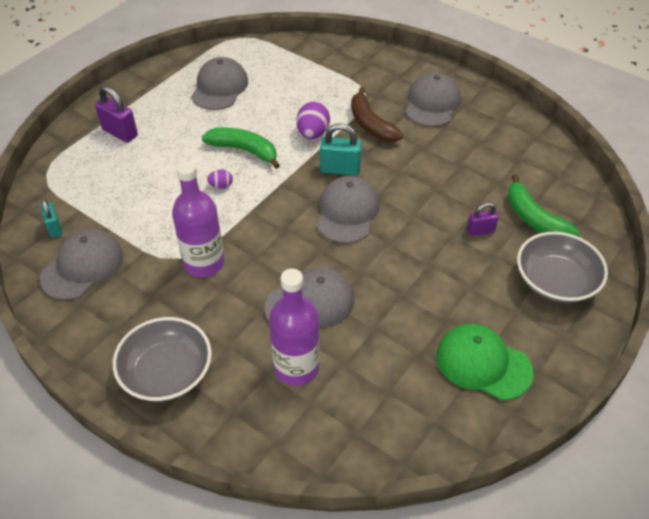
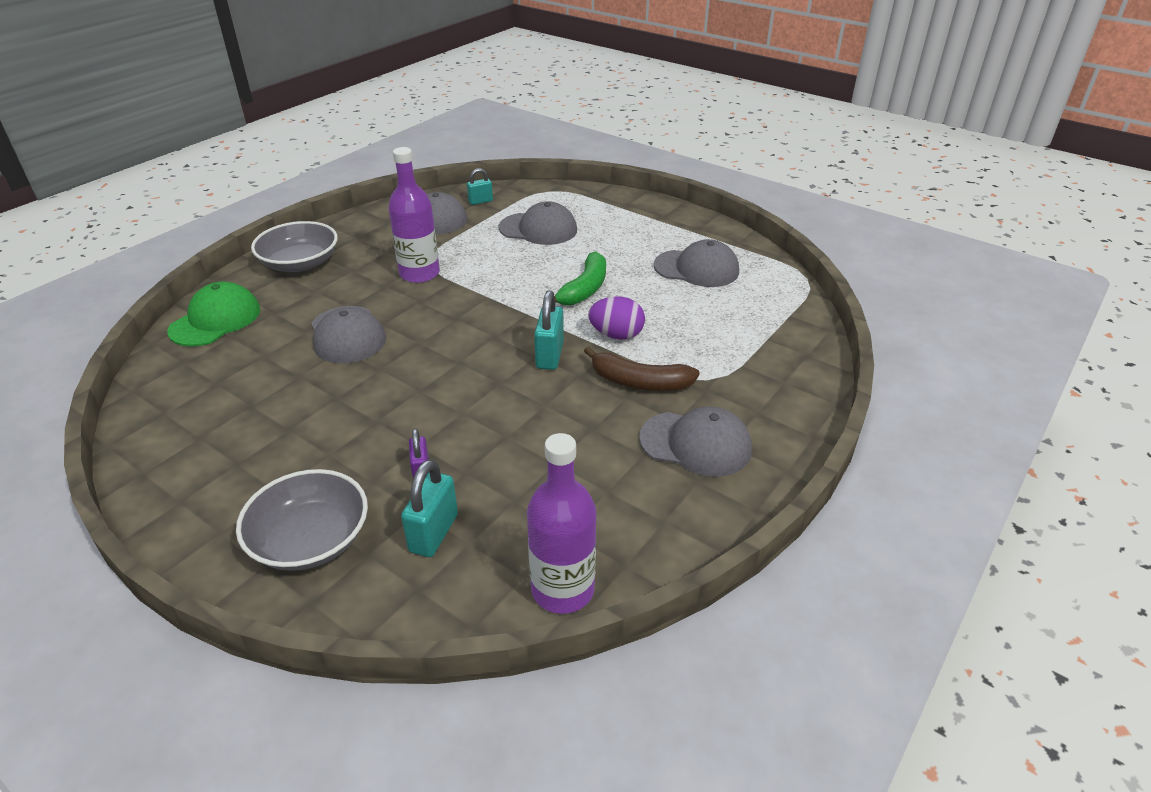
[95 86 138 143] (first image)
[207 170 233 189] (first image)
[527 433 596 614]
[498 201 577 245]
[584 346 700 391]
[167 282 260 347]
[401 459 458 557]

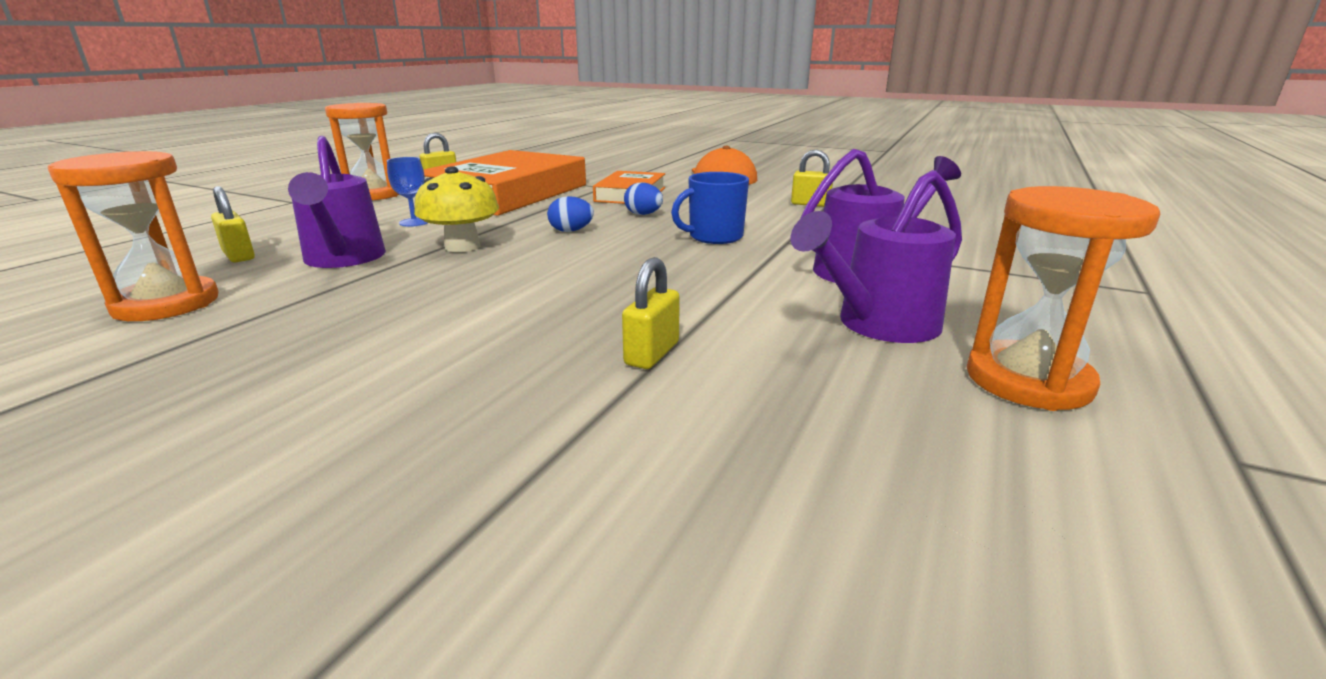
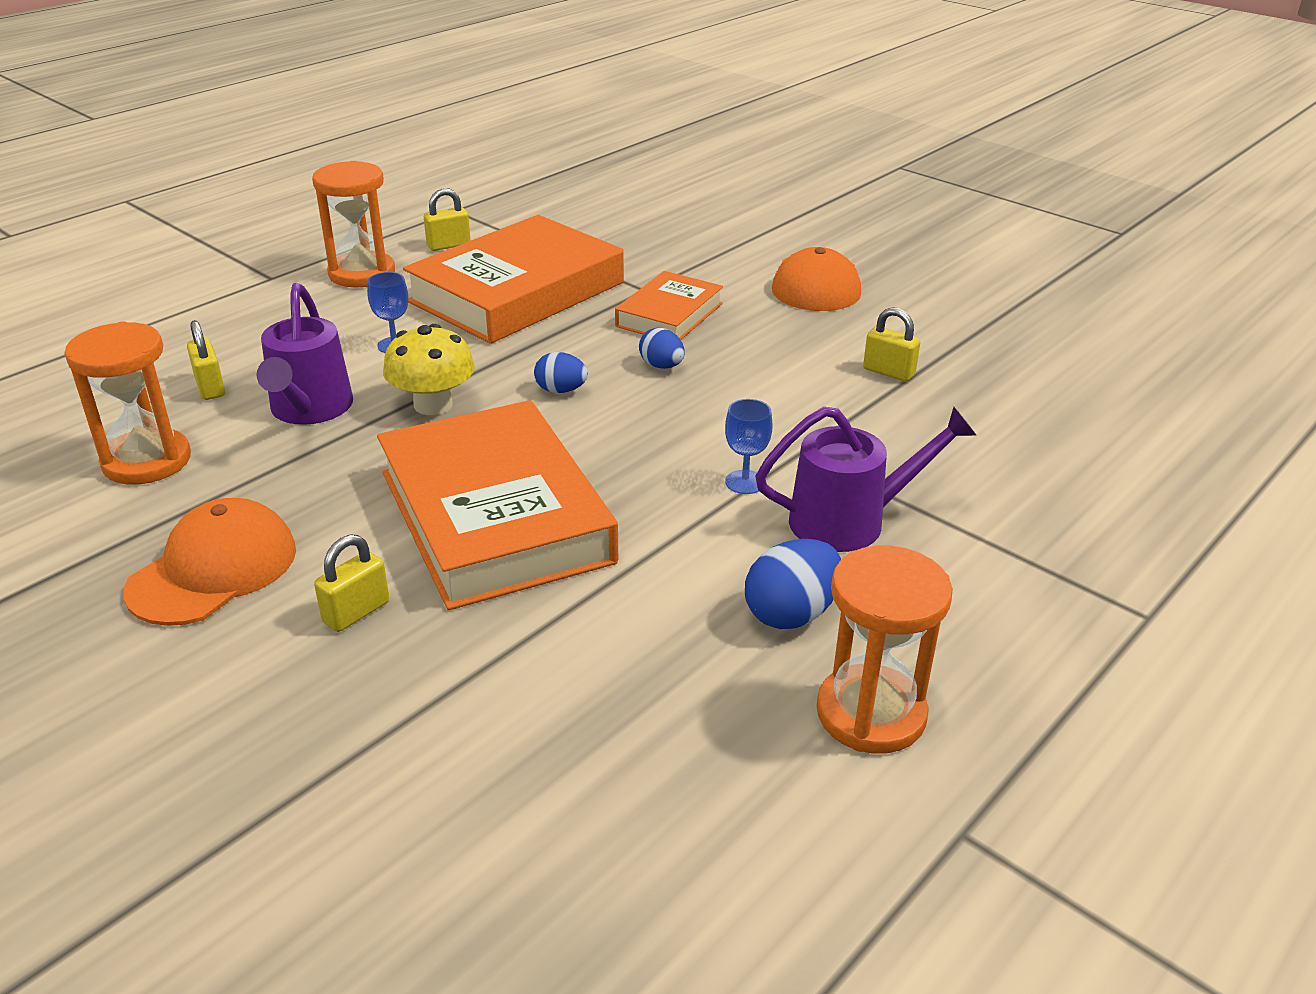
[314 534 389 632]
[671 172 749 244] (first image)
[745 539 841 629]
[123 498 296 626]
[377 400 618 610]
[725 399 773 494]

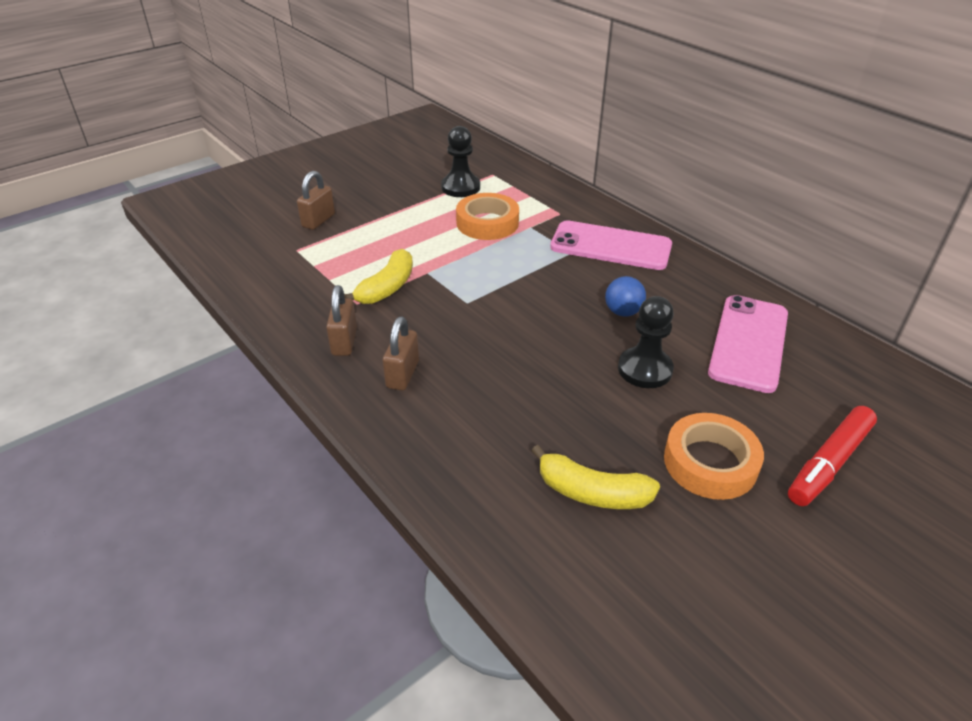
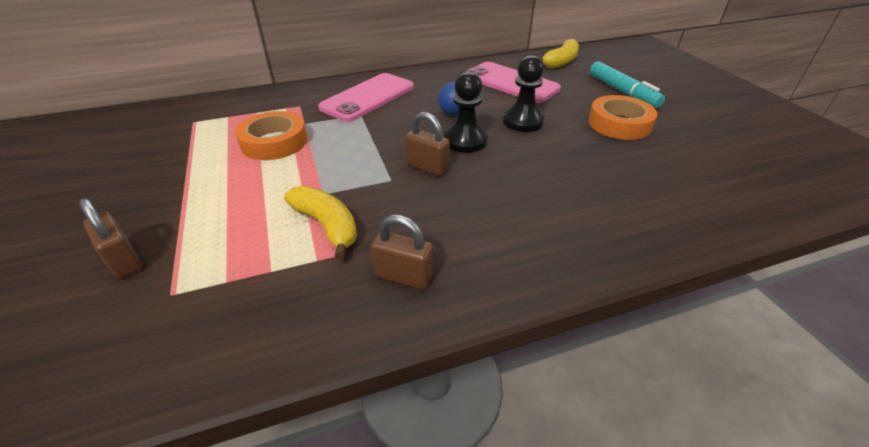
[405 112 450 176]
[444 71 488 153]
[540 39 579 68]
[590 61 665 108]

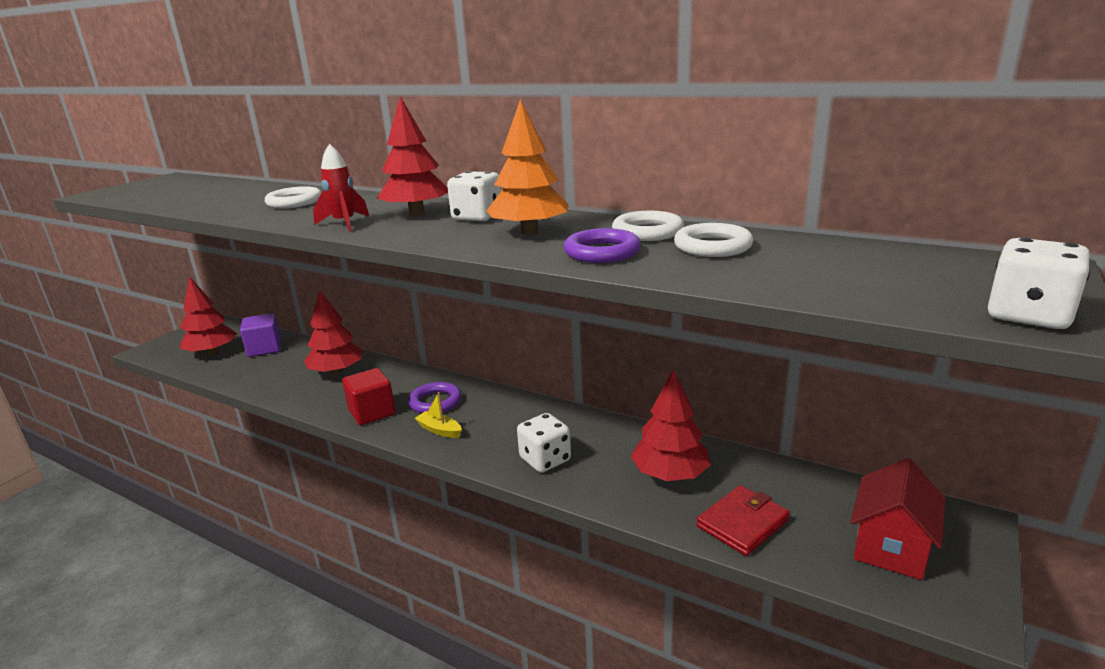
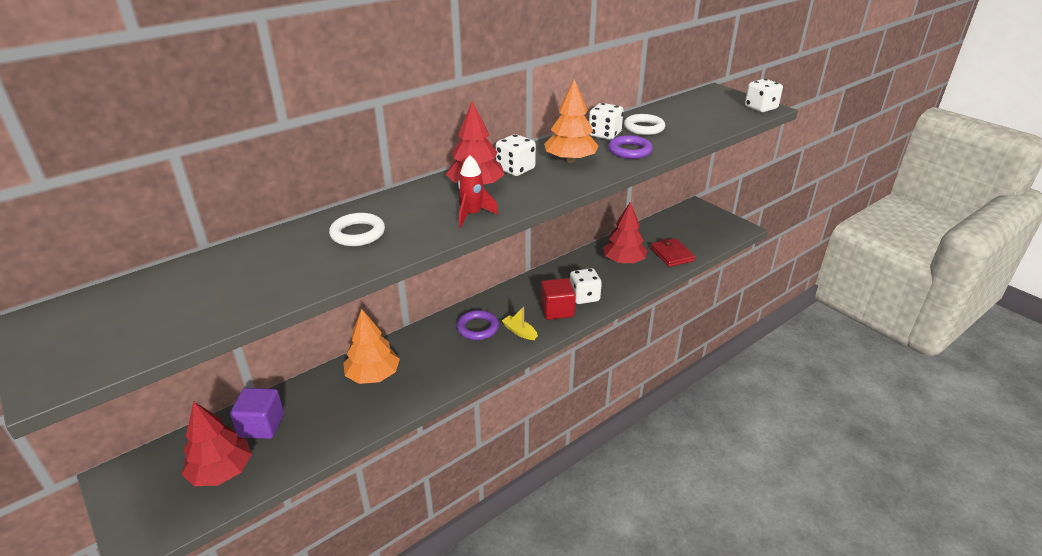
[343 309 400 384]
[541 278 576 320]
[502 306 538 340]
[589 103 624 140]
[850 458 946 580] (first image)

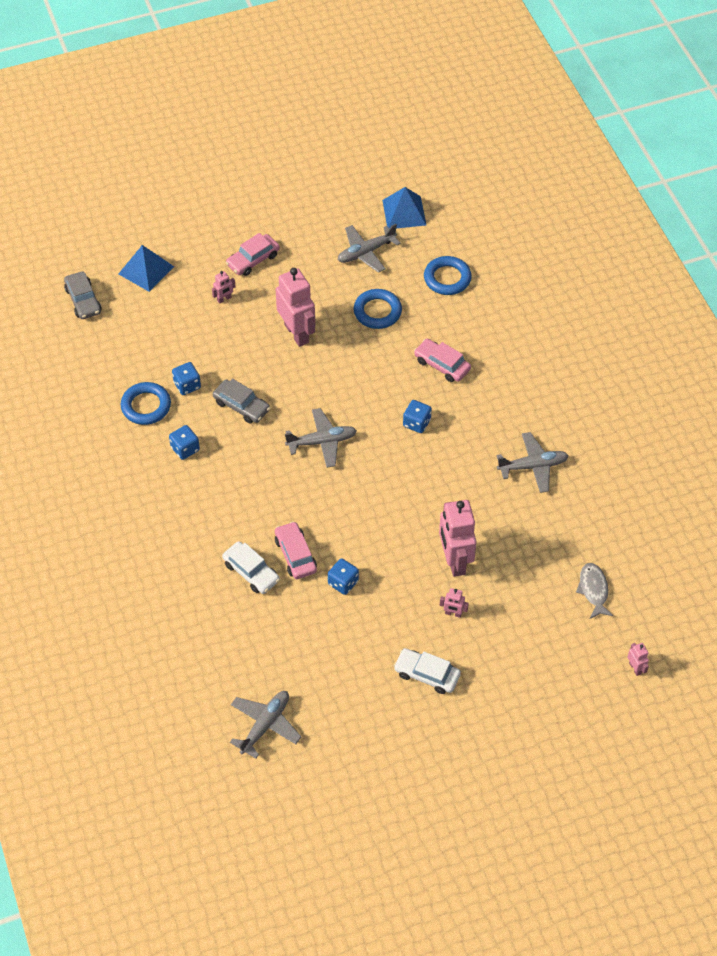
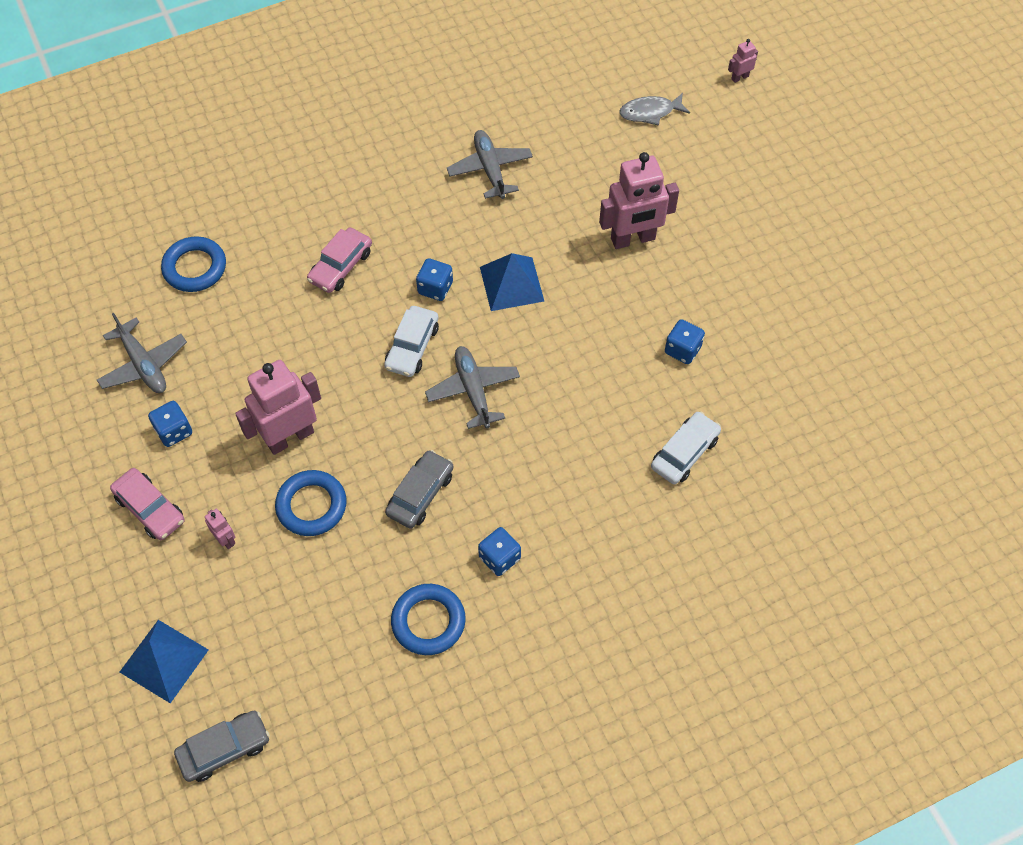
[148 401 192 447]
[230 691 302 759] (first image)
[275 521 317 579] (first image)
[275 470 346 536]
[480 253 544 311]
[384 306 439 377]
[440 588 469 618] (first image)

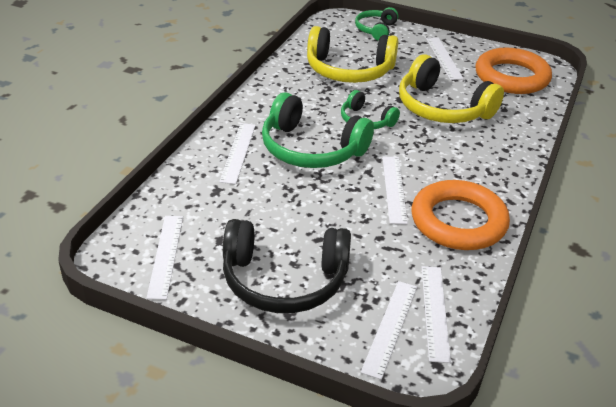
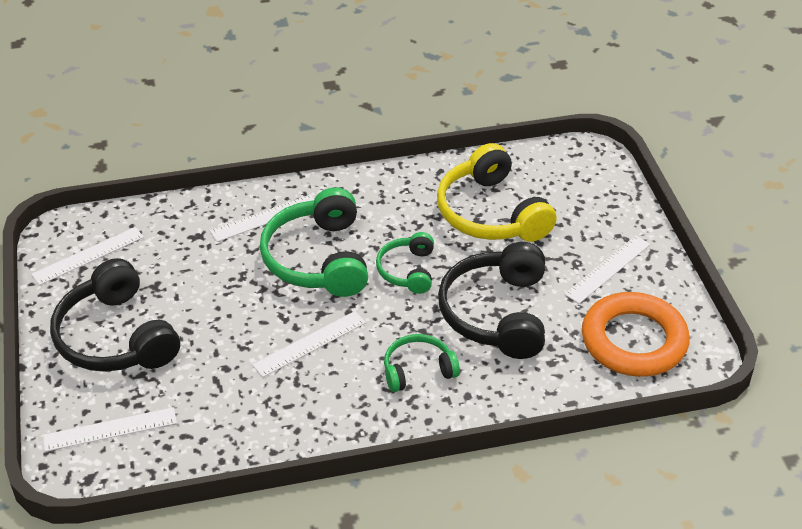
[384 334 460 392]
[438 242 545 359]
[412 180 510 250] (first image)
[422 266 451 363] (first image)

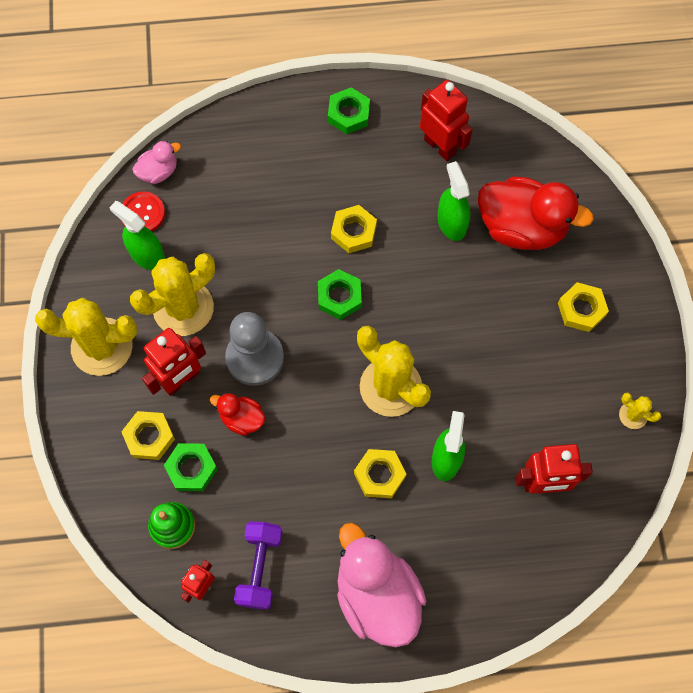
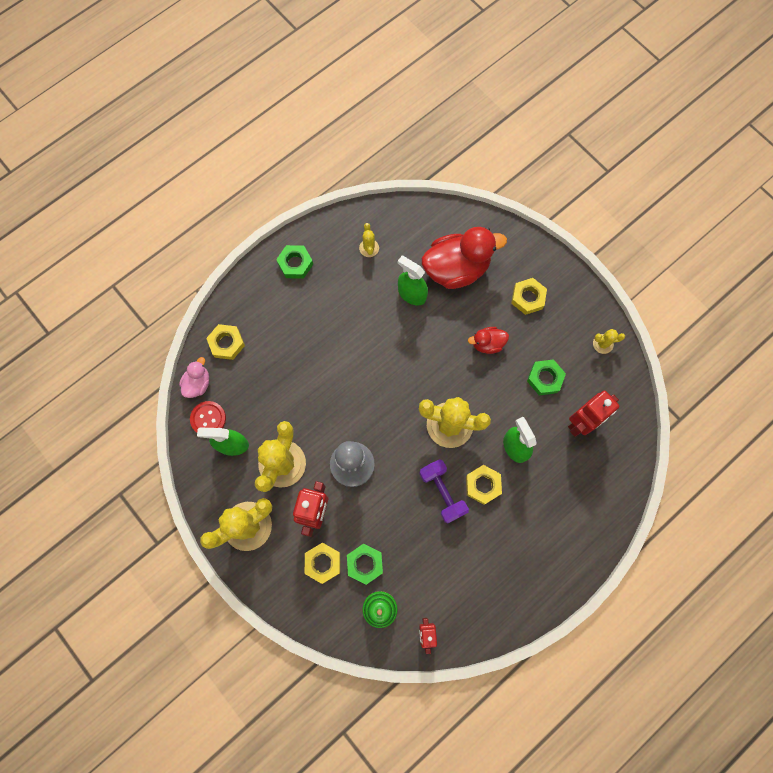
[468 327 509 354]
[419 459 469 524]
[527 359 566 395]
[206 324 245 360]
[337 523 426 647] (first image)
[359 223 379 257]

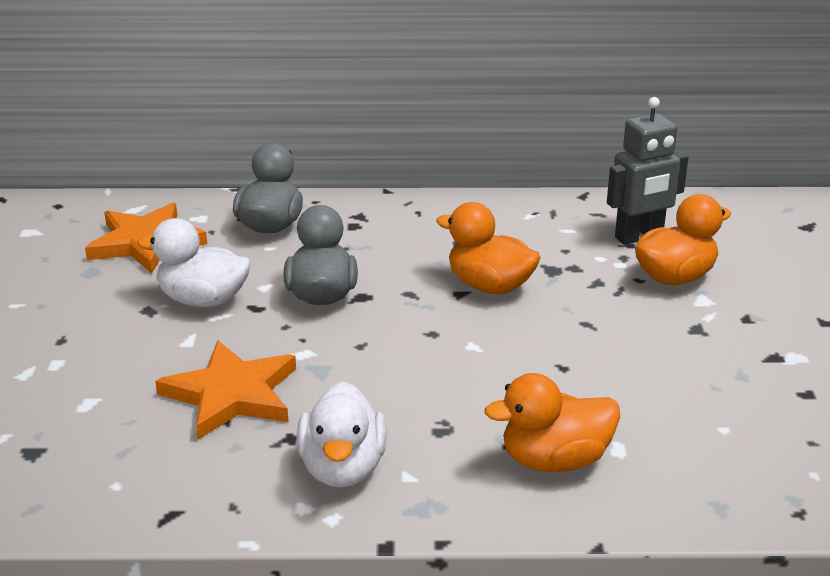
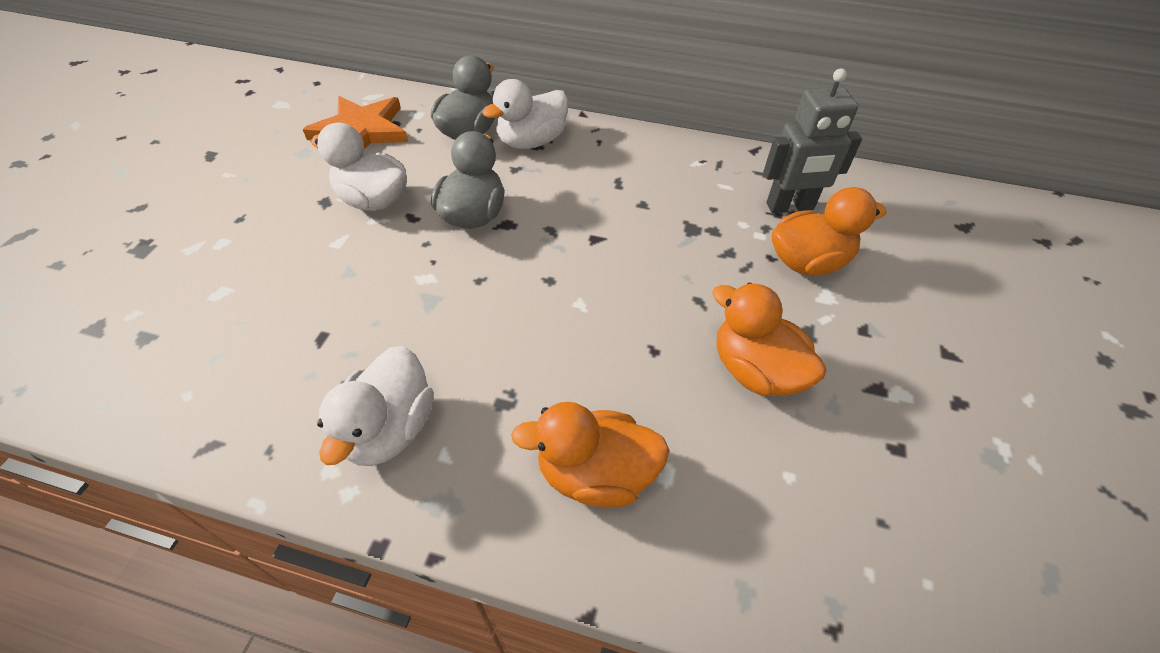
[155 340 296 440] (first image)
[712 283 826 396]
[482 79 568 149]

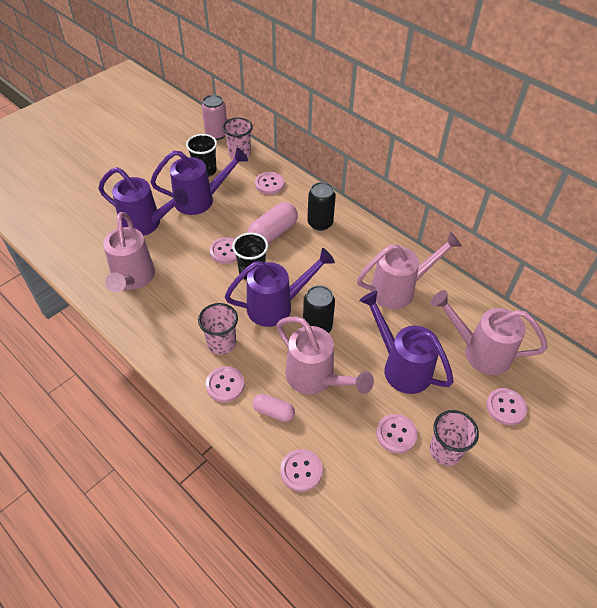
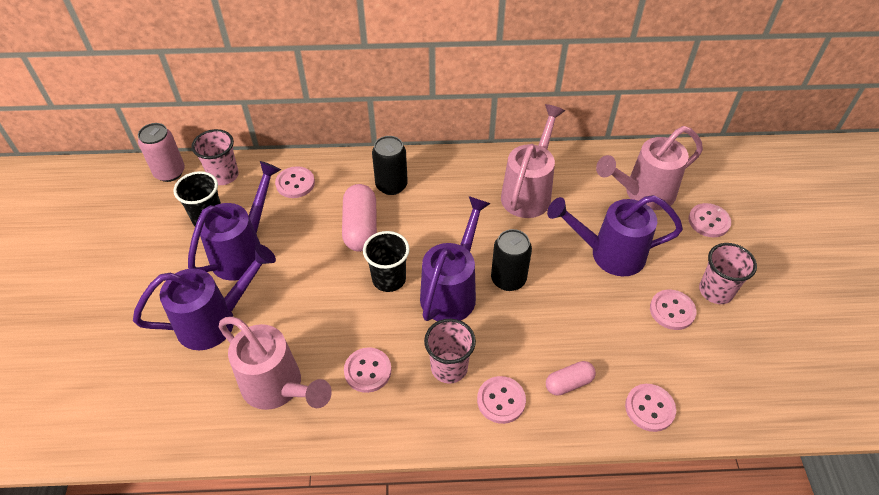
[344 347 391 393]
[276 317 374 394] (first image)

